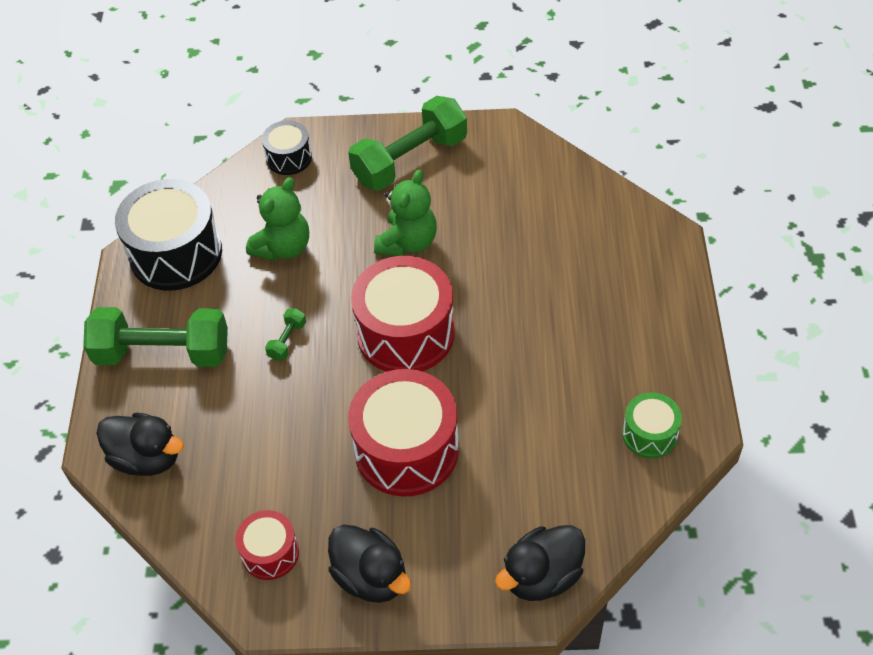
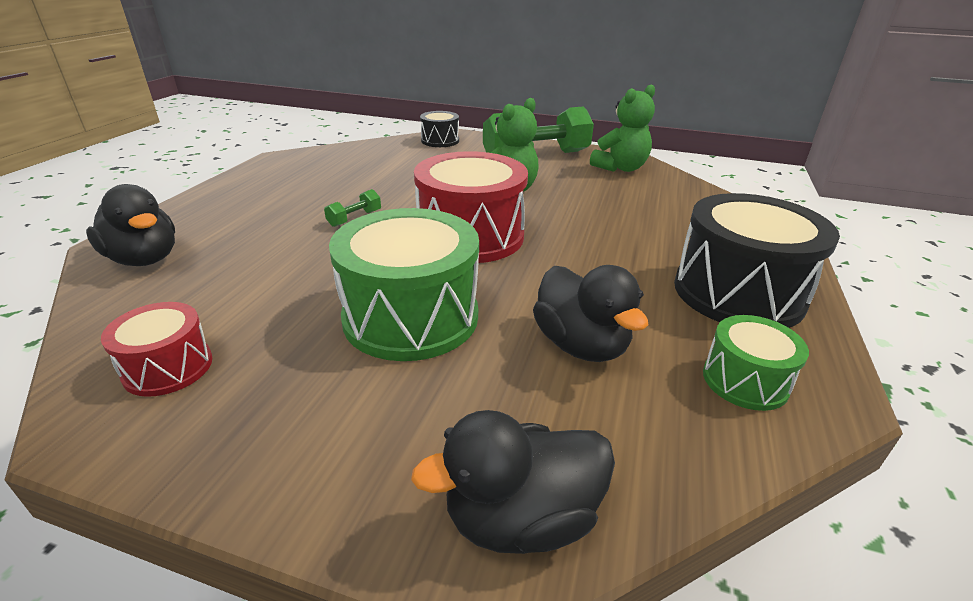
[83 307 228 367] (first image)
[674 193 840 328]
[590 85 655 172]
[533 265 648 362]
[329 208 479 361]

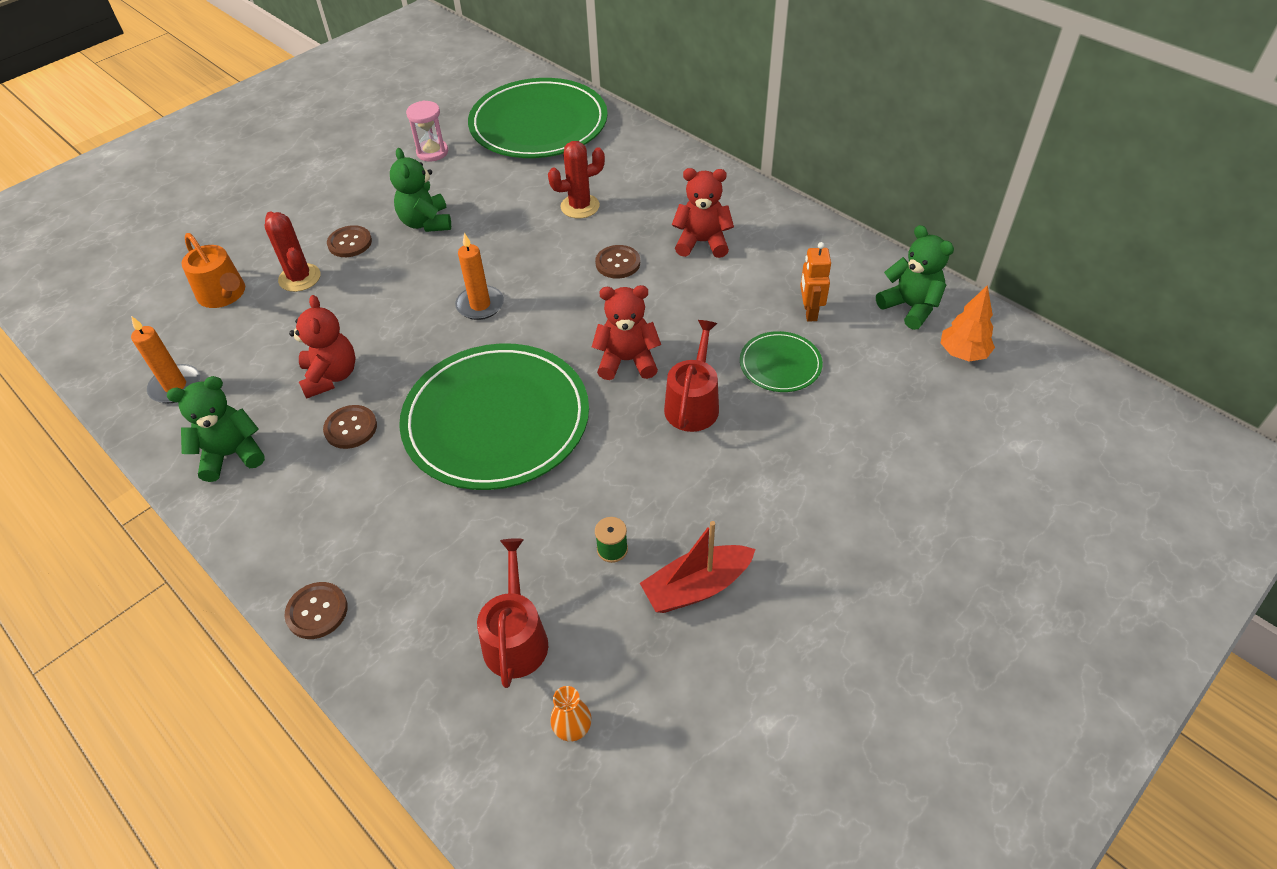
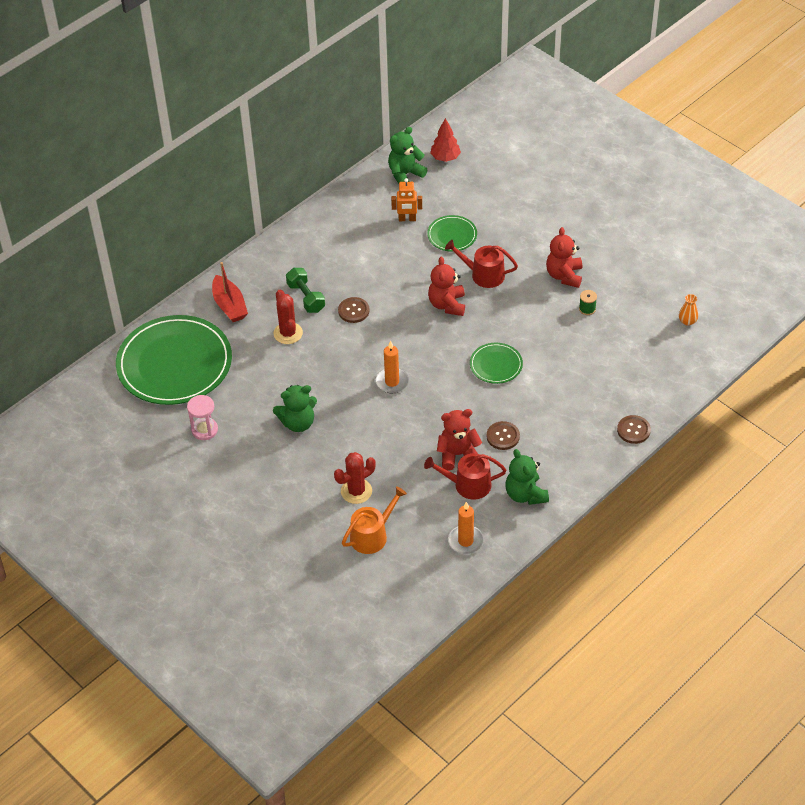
[327 225 372 257] (first image)
[470 343 523 384]
[424 453 507 500]
[212 262 248 322]
[546 227 582 288]
[430 118 461 162]
[286 268 325 313]

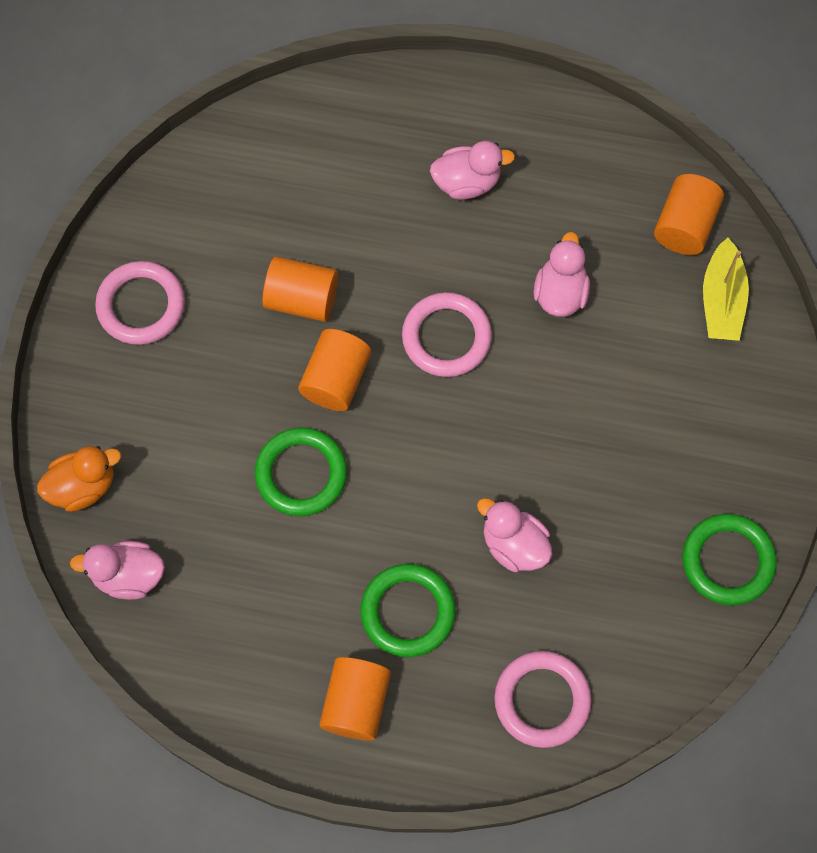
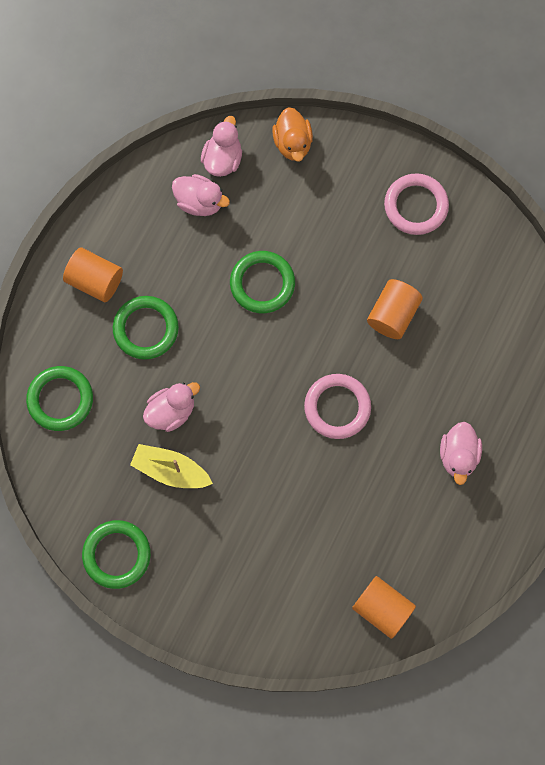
[298 329 371 411] (first image)
[26 366 93 431]
[172 174 230 216]
[130 444 213 488]

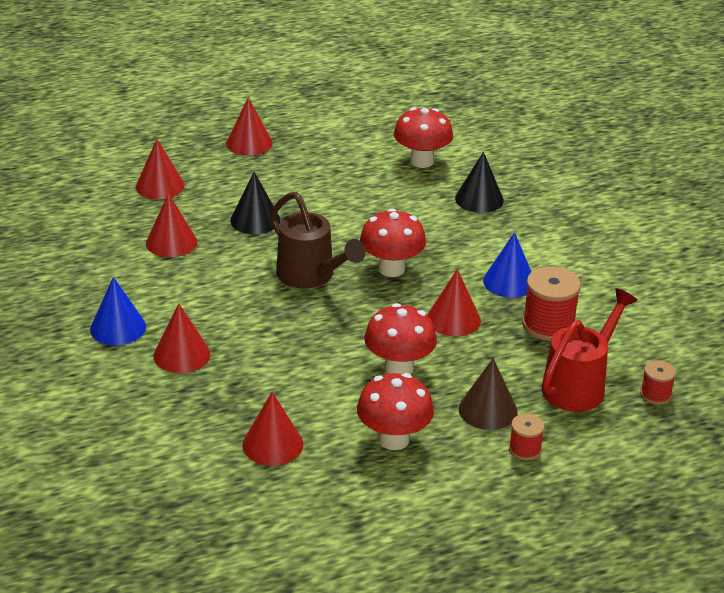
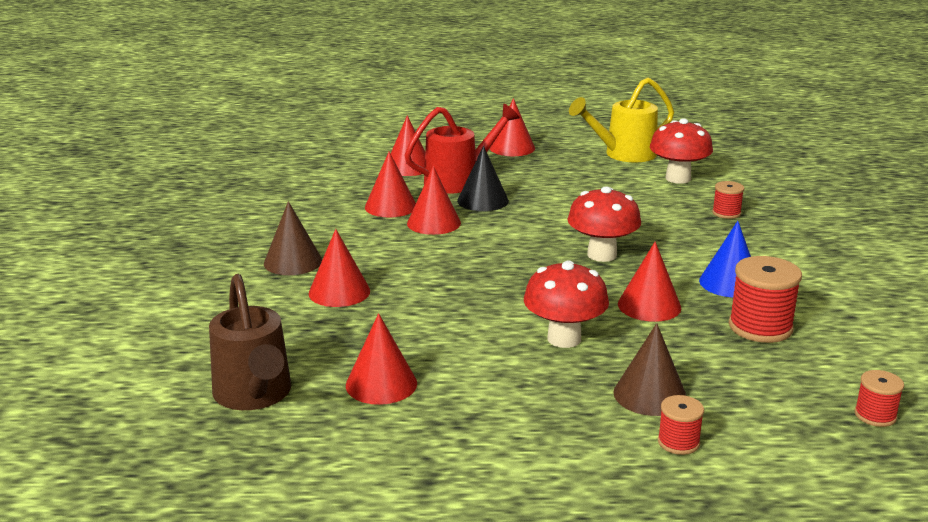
[264 201 322 275]
[209 274 291 410]
[357 373 434 450] (first image)
[712 181 744 219]
[405 104 520 193]
[407 166 461 235]
[569 78 674 163]

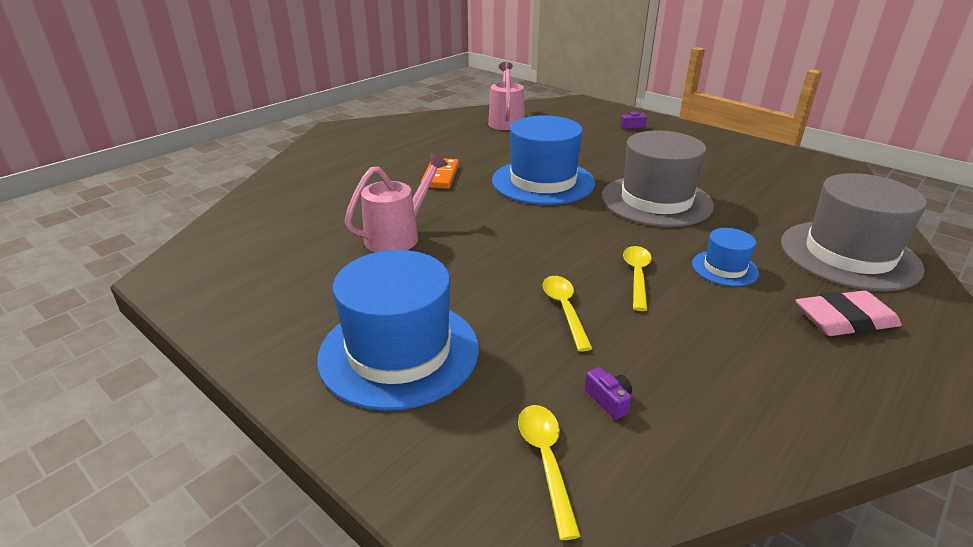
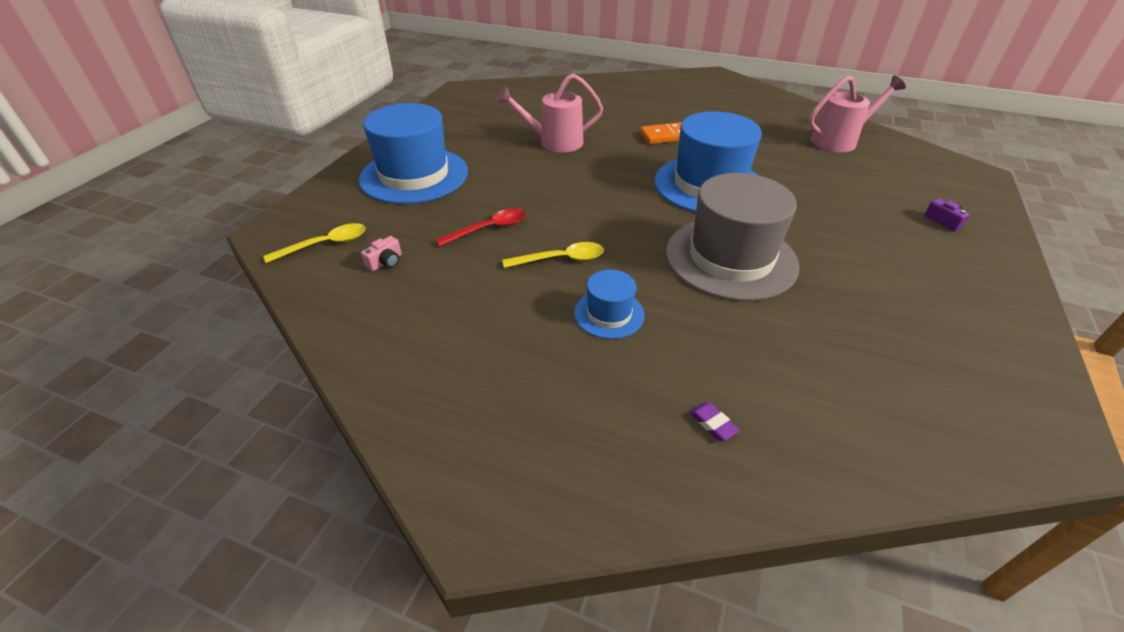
[497 74 603 152]
[436 208 526 246]
[361 236 402 271]
[689 402 740 441]
[795 290 901 336] (first image)

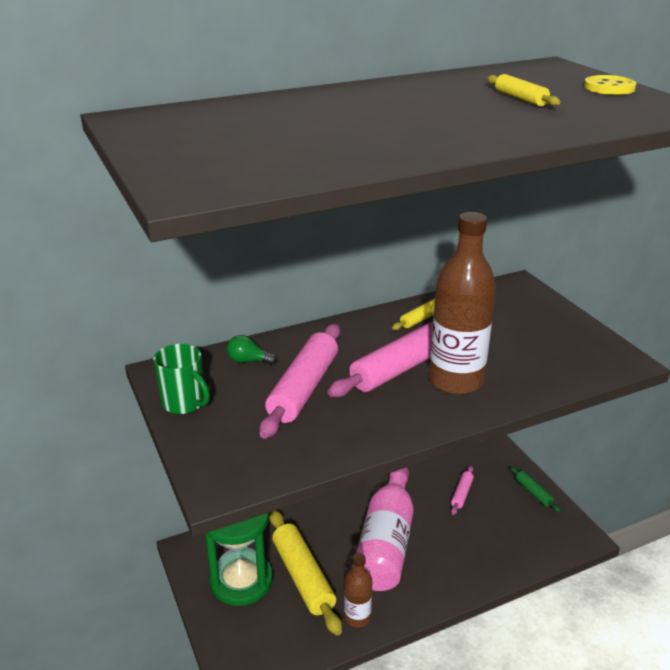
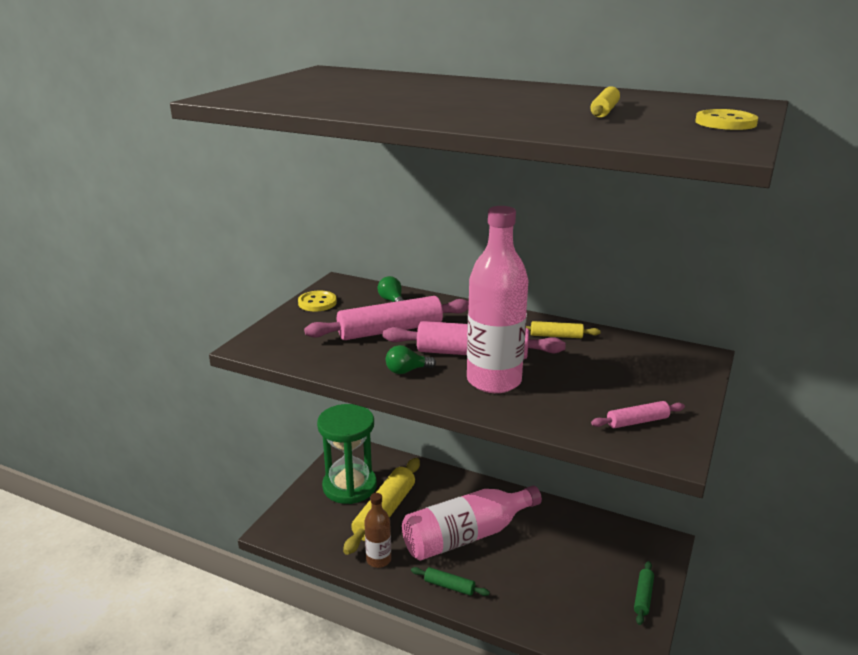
[298 291 337 311]
[467 206 528 393]
[591 401 685 428]
[386 345 436 374]
[411 567 490 596]

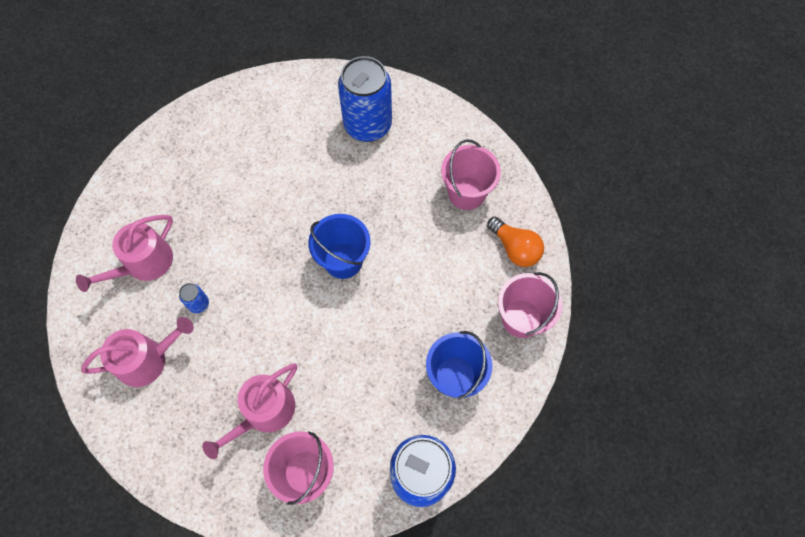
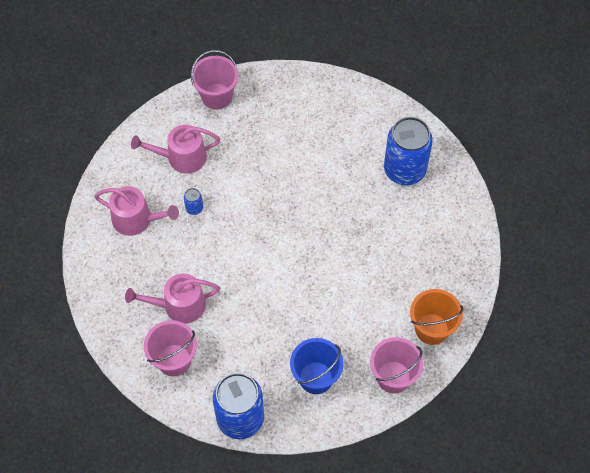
[308 214 371 279] (first image)
[191 50 238 110]
[410 289 463 345]

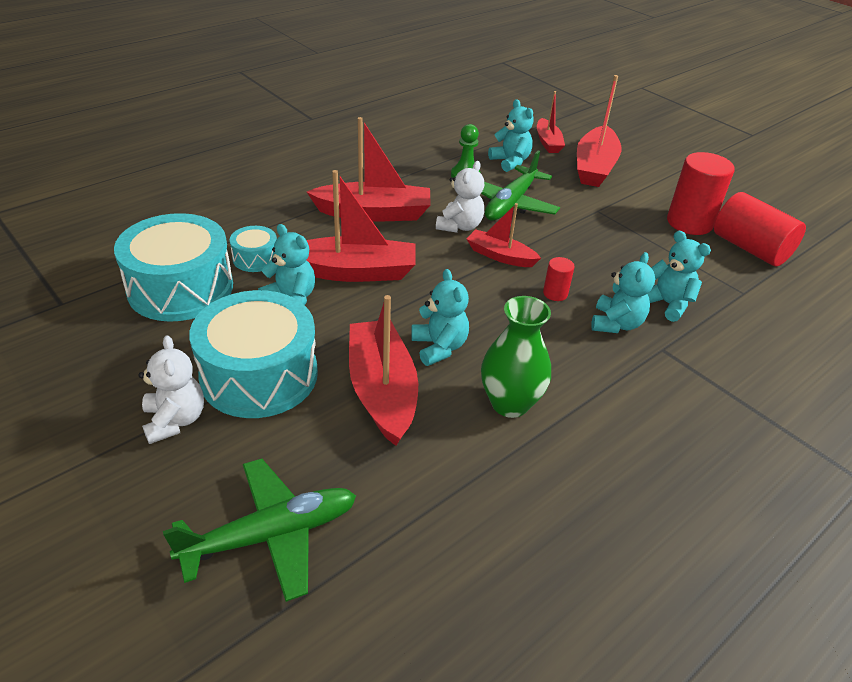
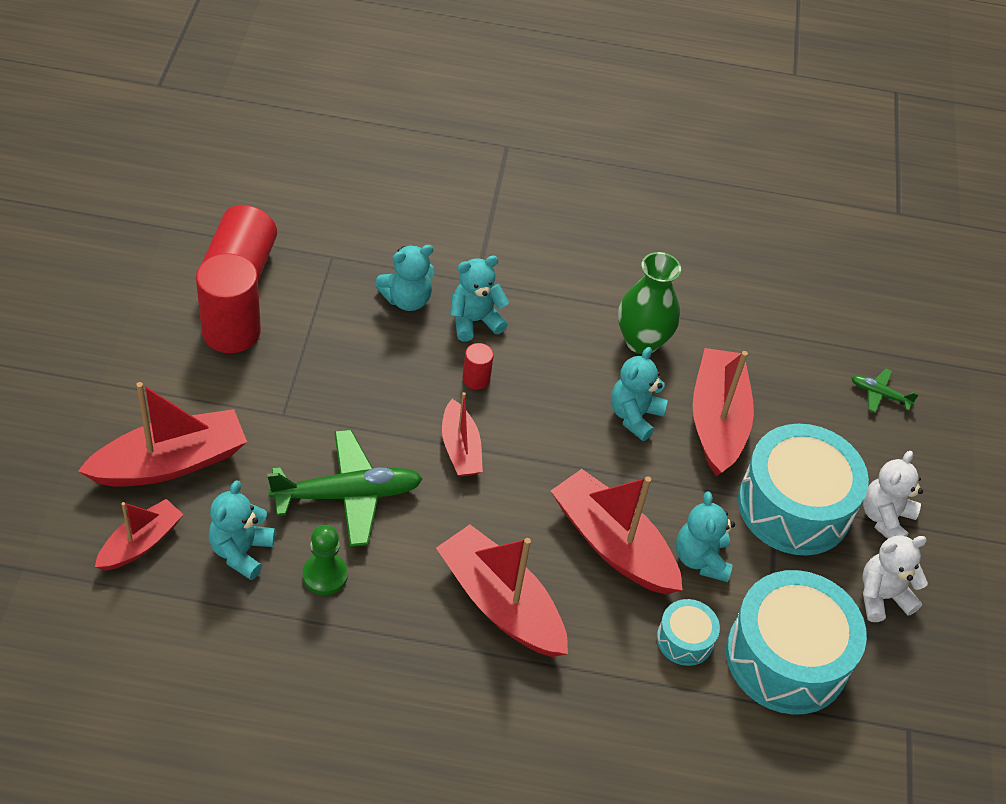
[851 368 919 413]
[693 348 754 476]
[862 536 928 622]
[376 245 434 311]

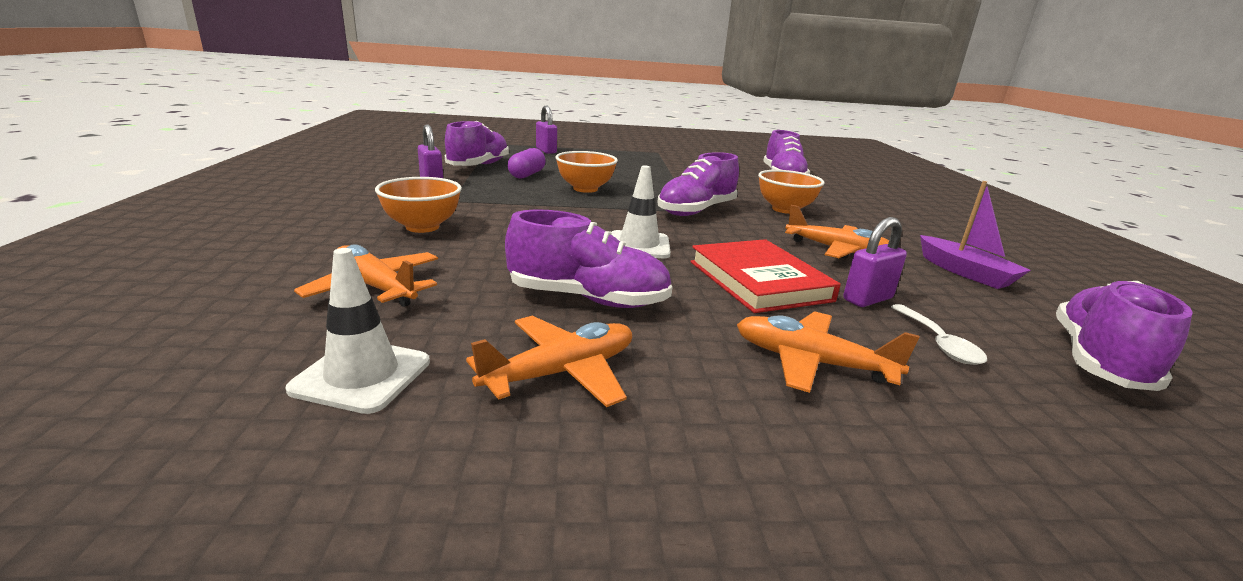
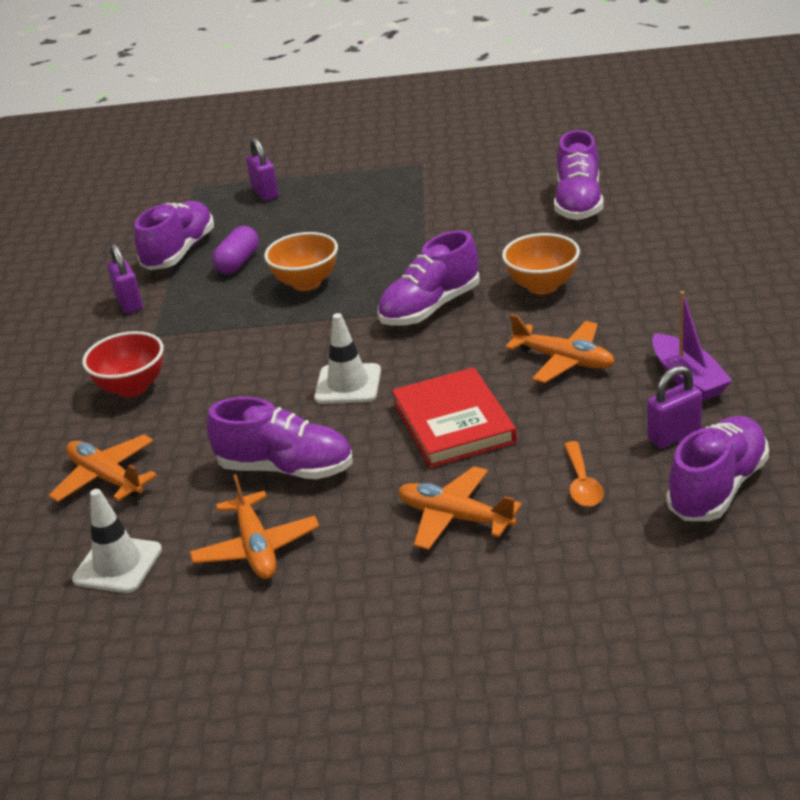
[82 331 164 397]
[190 474 319 579]
[647 365 702 448]
[564 441 604 507]

